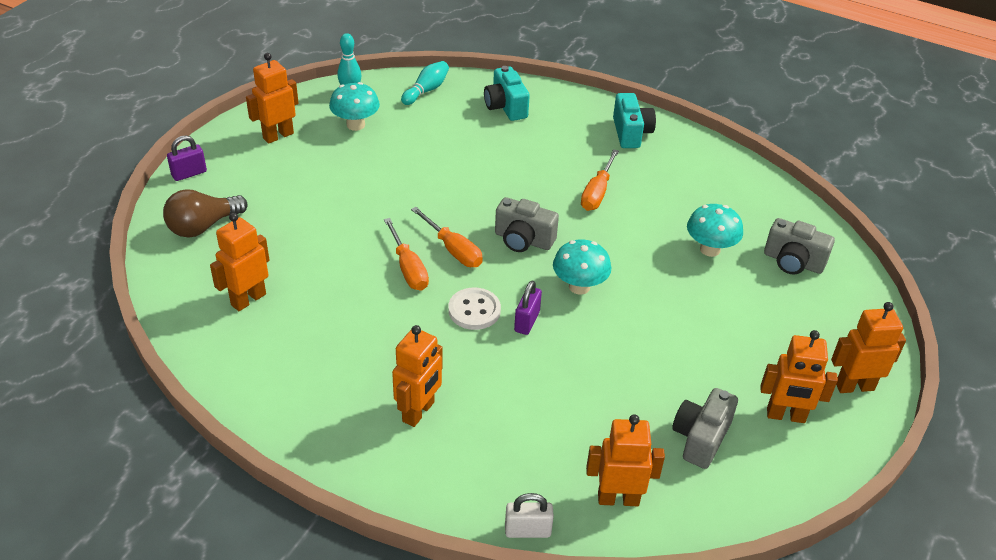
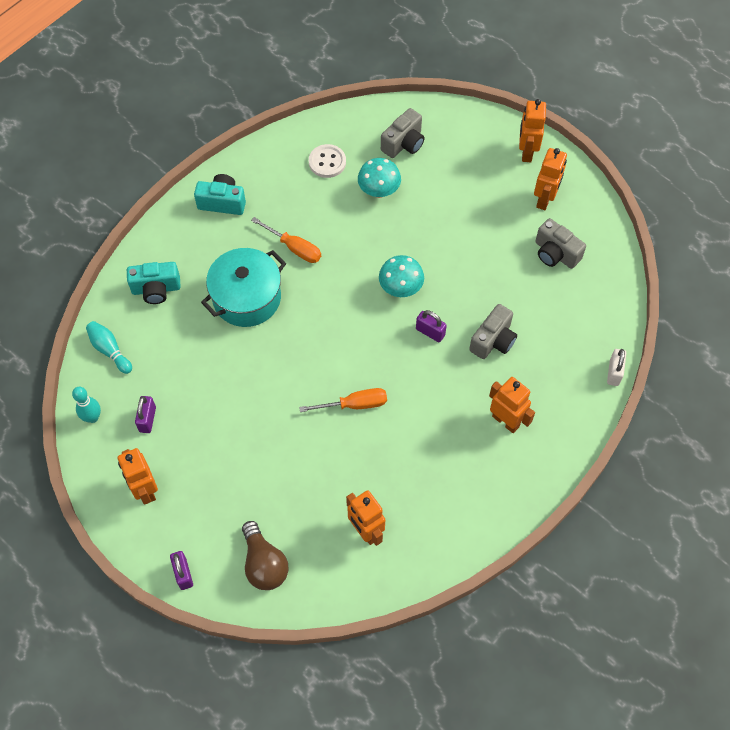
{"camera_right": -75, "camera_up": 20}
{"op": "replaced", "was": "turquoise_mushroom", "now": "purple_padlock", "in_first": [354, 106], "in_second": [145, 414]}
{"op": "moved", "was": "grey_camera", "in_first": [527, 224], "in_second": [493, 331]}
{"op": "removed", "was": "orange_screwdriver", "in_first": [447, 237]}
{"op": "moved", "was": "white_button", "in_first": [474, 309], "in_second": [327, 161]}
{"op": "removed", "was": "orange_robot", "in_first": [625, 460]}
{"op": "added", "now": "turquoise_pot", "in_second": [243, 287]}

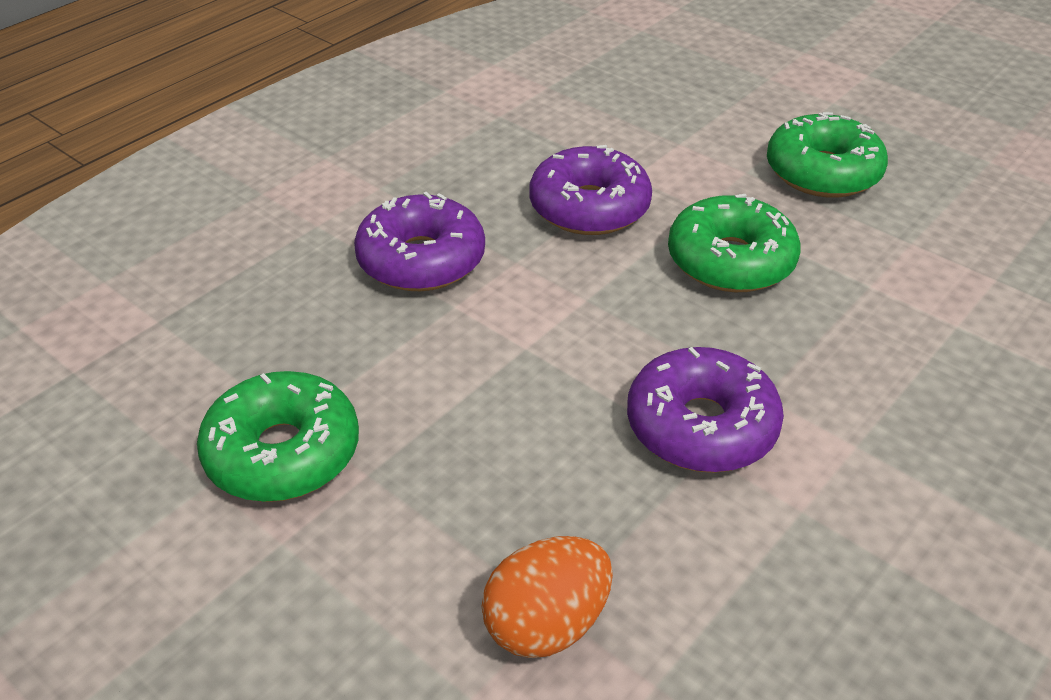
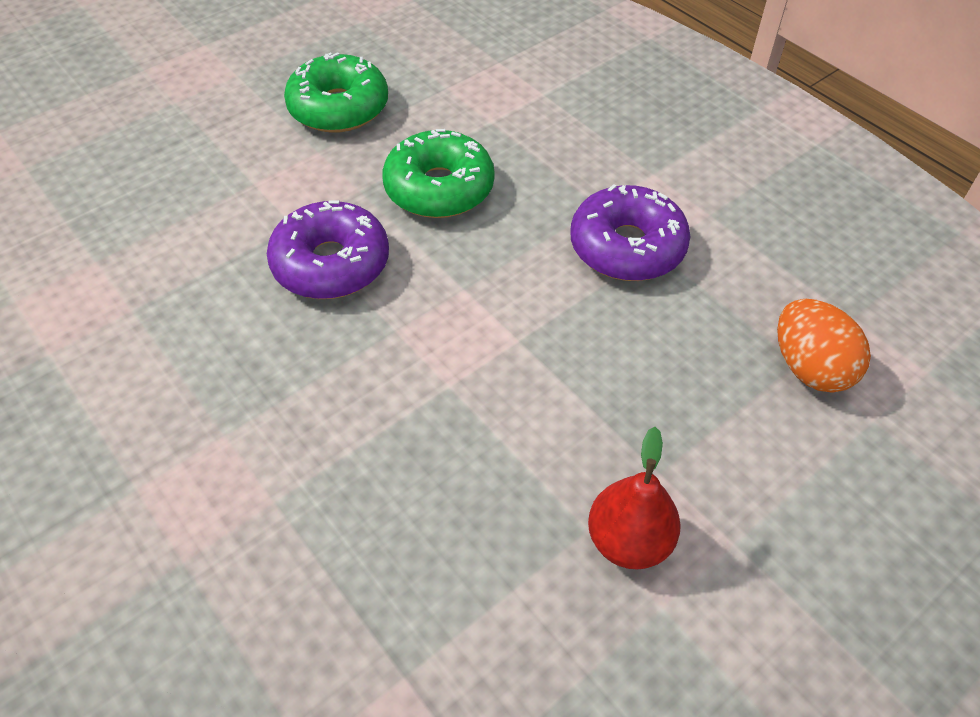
{"camera_right": -80, "camera_up": 10}
{"op": "removed", "was": "purple_donut", "in_first": [419, 241]}
{"op": "replaced", "was": "green_donut", "now": "red_pear", "in_first": [278, 436], "in_second": [634, 498]}

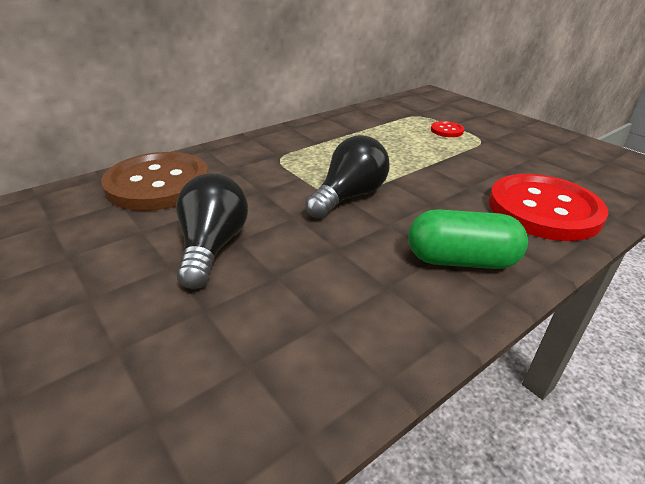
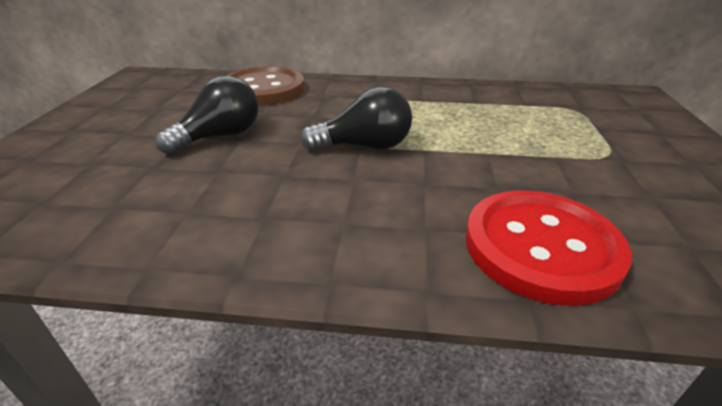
{"camera_right": 45, "camera_up": 0}
{"op": "removed", "was": "red_button", "in_first": [447, 129]}
{"op": "removed", "was": "green_capsule", "in_first": [468, 239]}

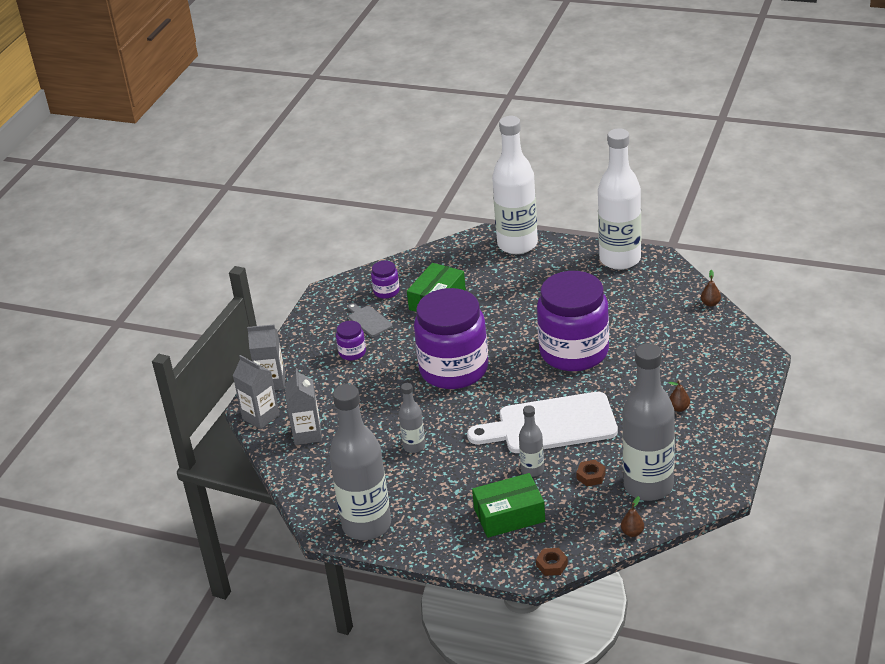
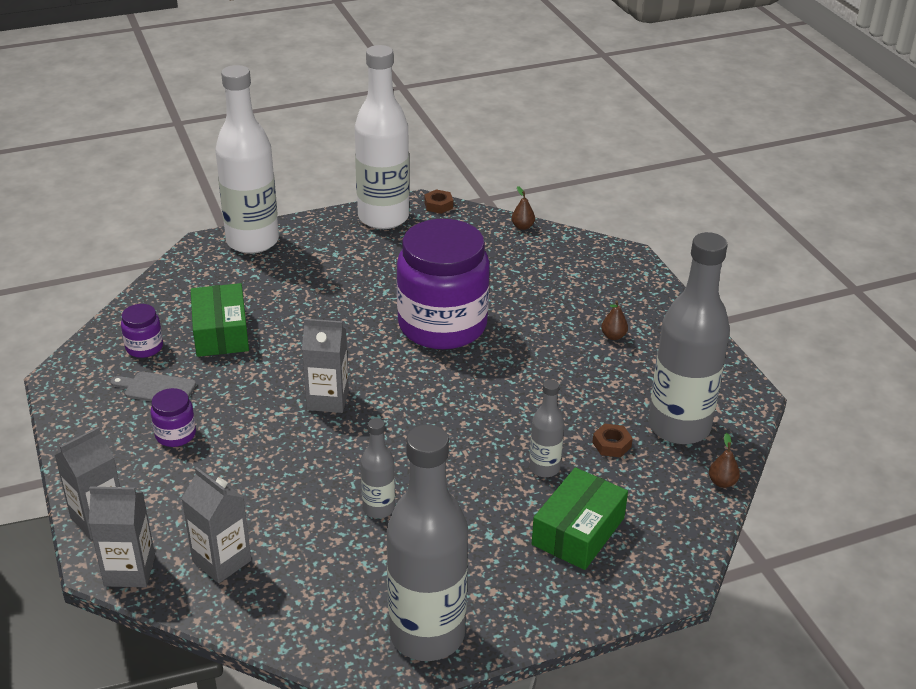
{"camera_right": -45, "camera_up": 0}
{"op": "replaced", "was": "purple_jar", "now": "grey_carton", "in_first": [451, 338], "in_second": [325, 366]}
{"op": "removed", "was": "white_cutting_board", "in_first": [542, 422]}
{"op": "moved", "was": "brown_nut", "in_first": [552, 562], "in_second": [438, 201]}

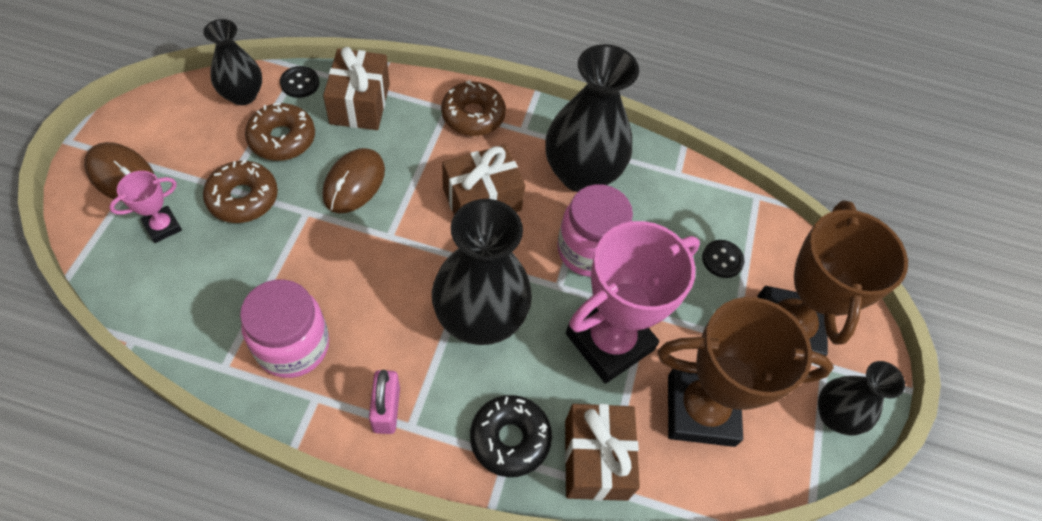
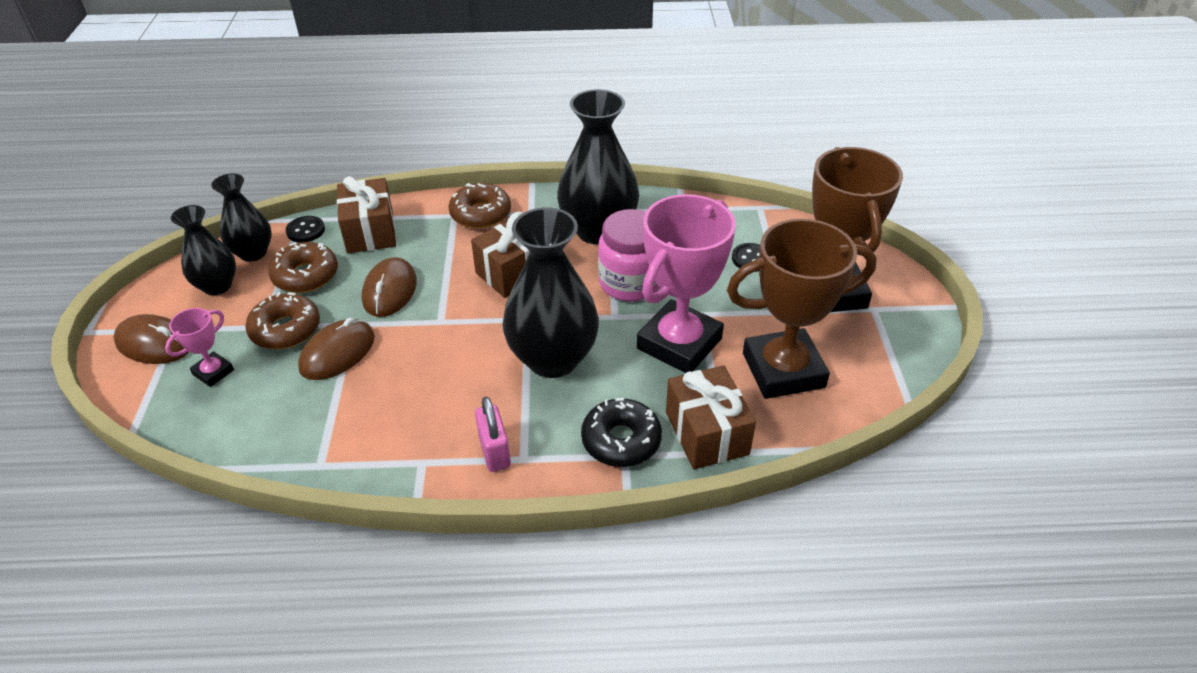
{"camera_right": -10, "camera_up": -15}
{"op": "removed", "was": "pink_jar", "in_first": [284, 328]}
{"op": "moved", "was": "black_vase", "in_first": [861, 398], "in_second": [203, 250]}
{"op": "added", "now": "brown_mouse", "in_second": [336, 349]}

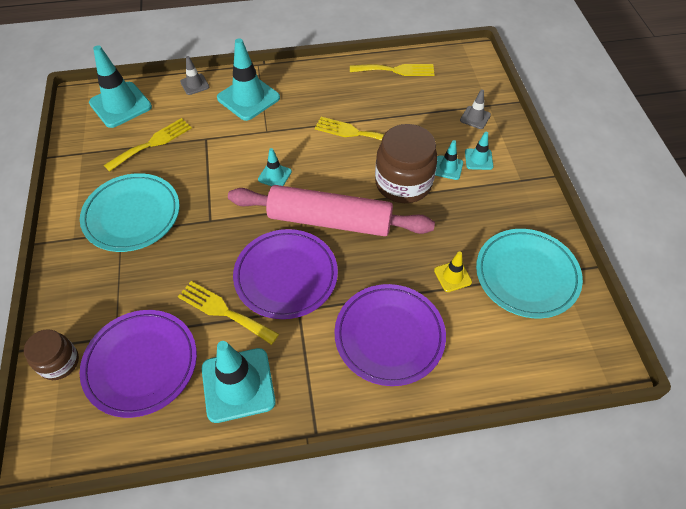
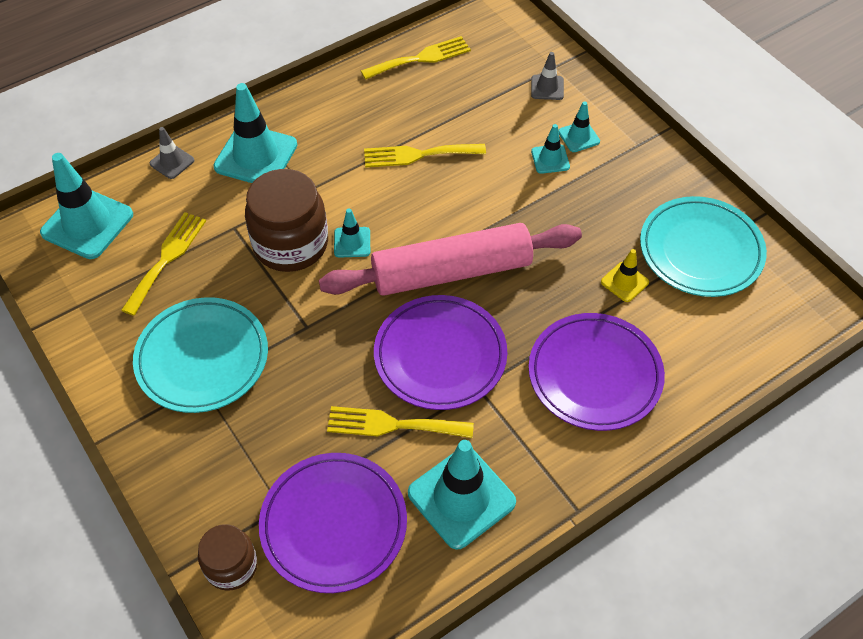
{"camera_right": -25, "camera_up": 0}
{"op": "moved", "was": "brown_jar", "in_first": [406, 163], "in_second": [286, 220]}

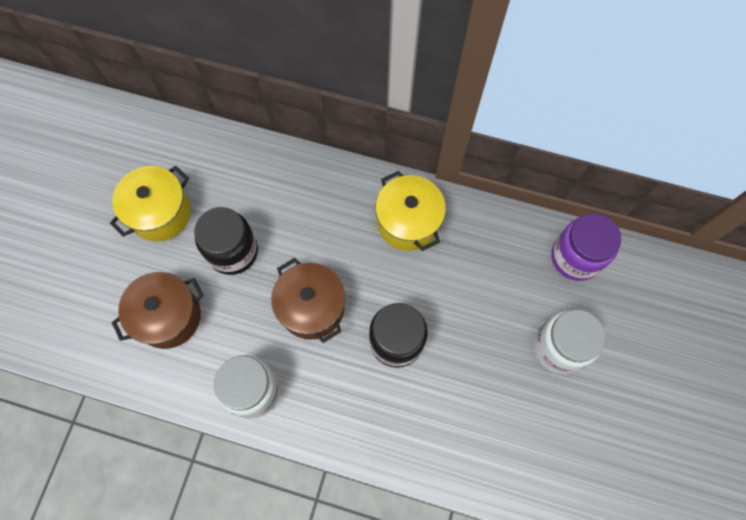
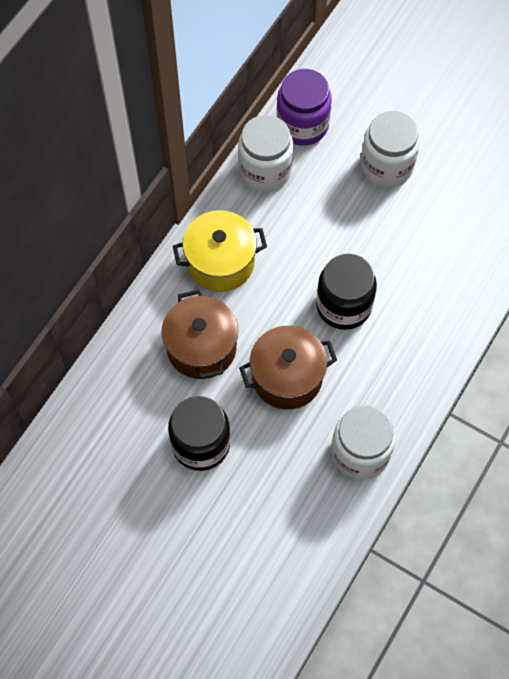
{"camera_right": -75, "camera_up": -5}
{"op": "removed", "was": "yellow_pot", "in_first": [150, 204]}
{"op": "moved", "was": "brown_pot", "in_first": [157, 310], "in_second": [200, 334]}
{"op": "added", "now": "white_jar", "in_second": [265, 153]}

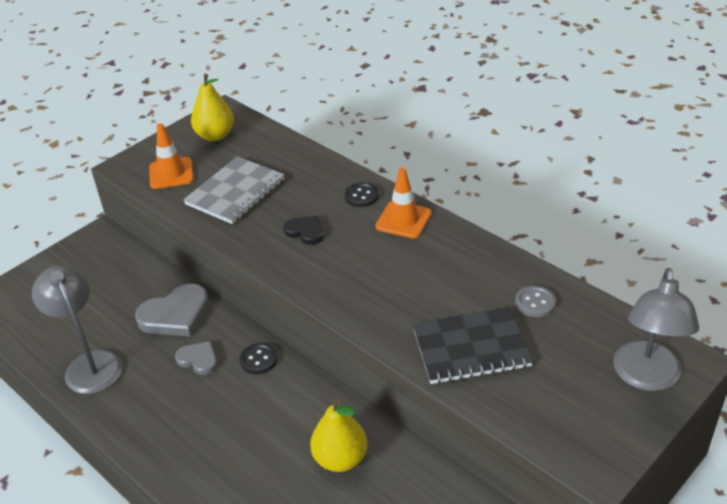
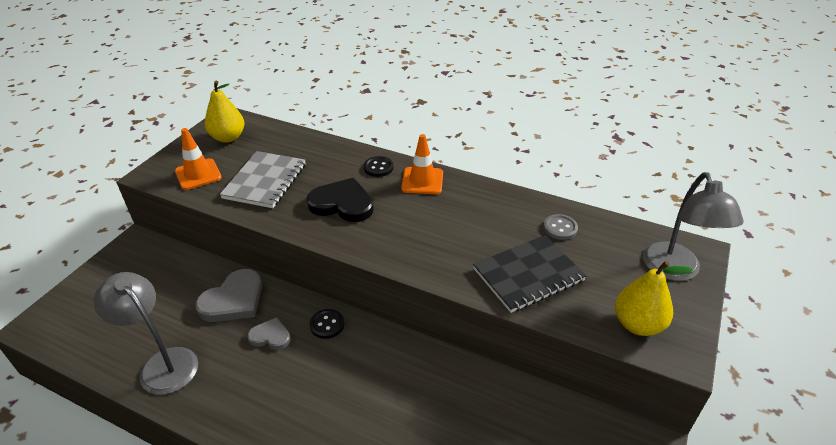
{"camera_right": -20, "camera_up": 0}
{"op": "resized", "was": "black_heart", "in_first": [303, 230], "in_second": [340, 200], "ratio": 1.73}
{"op": "moved", "was": "yellow_pear", "in_first": [339, 435], "in_second": [654, 298]}

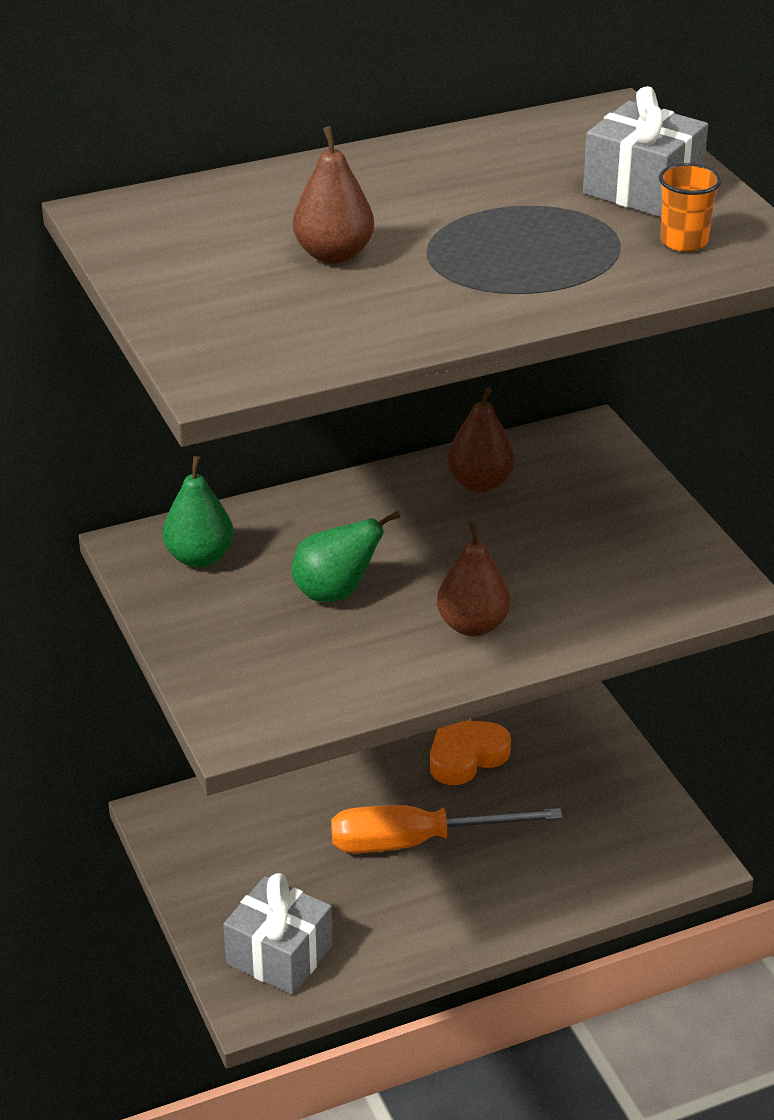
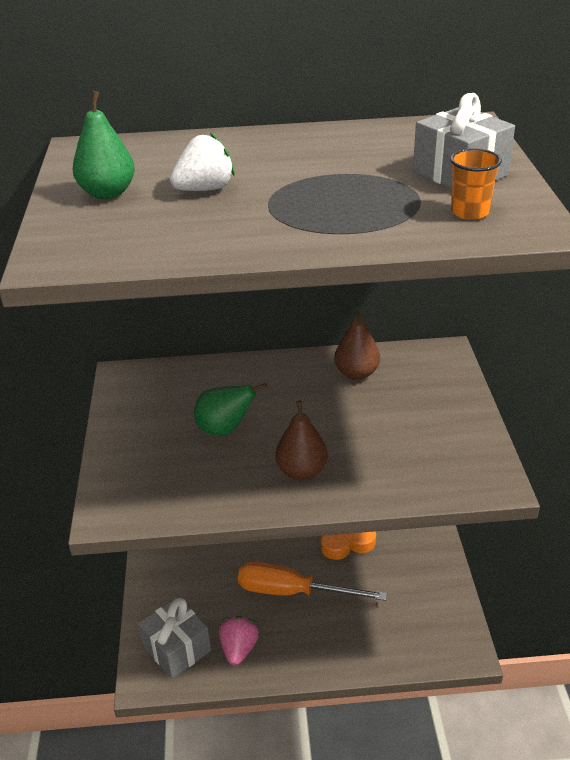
{"camera_right": 20, "camera_up": 0}
{"op": "replaced", "was": "brown_pear", "now": "white_strawberry", "in_first": [333, 195], "in_second": [202, 162]}
{"op": "moved", "was": "green_pear", "in_first": [198, 512], "in_second": [103, 145]}
{"op": "added", "now": "pink_strawberry", "in_second": [239, 640]}

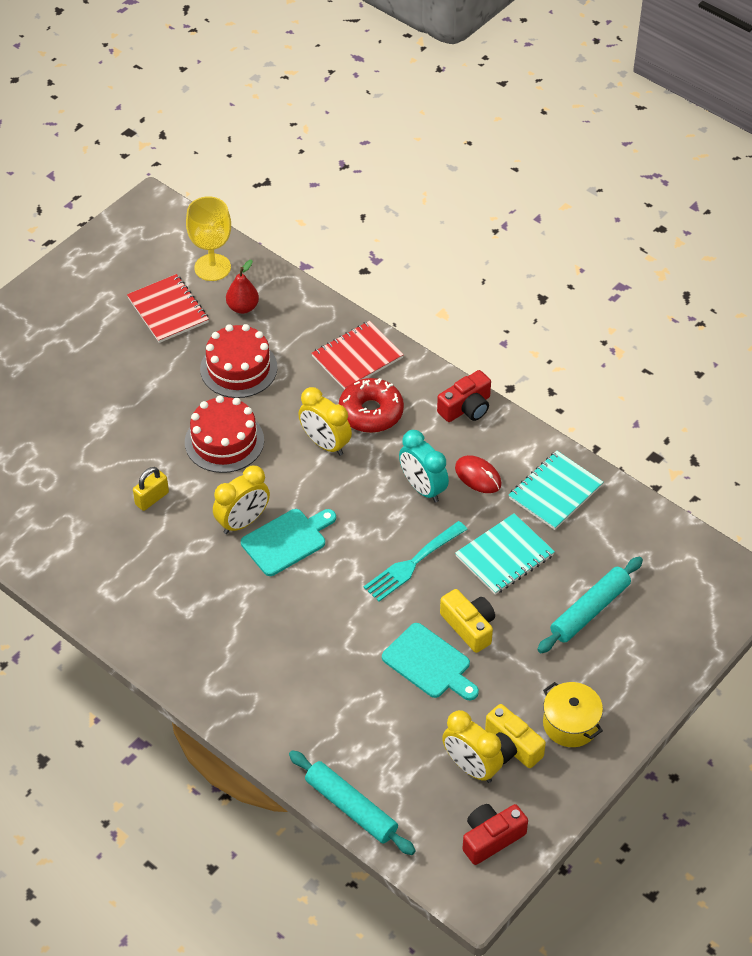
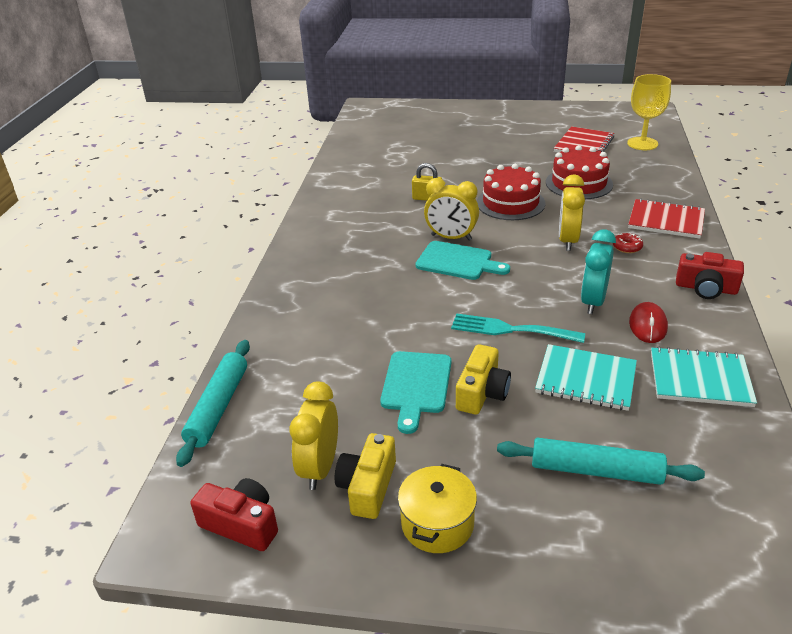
{"camera_right": 60, "camera_up": -15}
{"op": "removed", "was": "red_pear", "in_first": [242, 287]}
{"op": "resized", "was": "red_donut", "in_first": [371, 405], "in_second": [628, 243], "ratio": 0.47}

